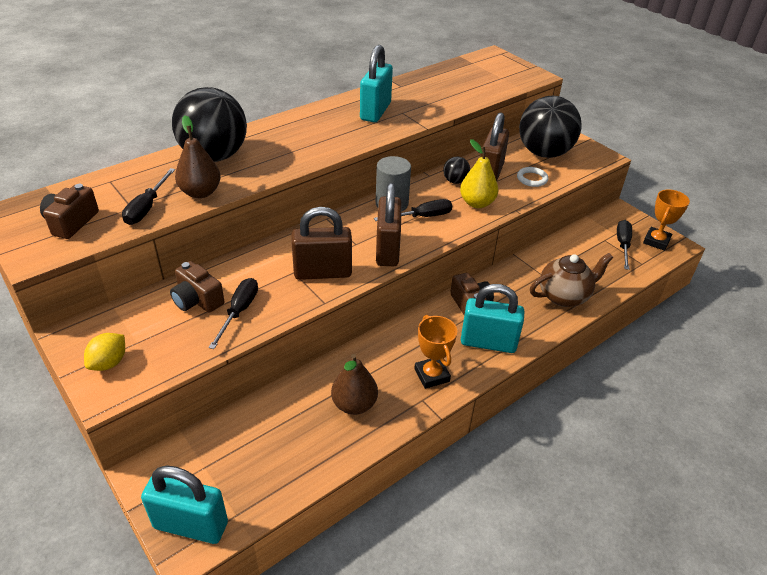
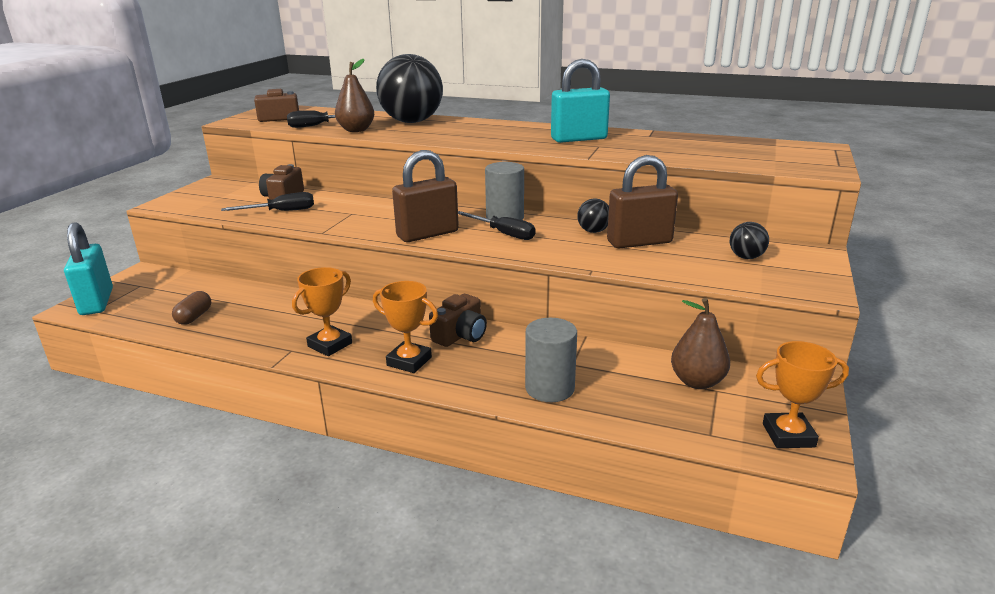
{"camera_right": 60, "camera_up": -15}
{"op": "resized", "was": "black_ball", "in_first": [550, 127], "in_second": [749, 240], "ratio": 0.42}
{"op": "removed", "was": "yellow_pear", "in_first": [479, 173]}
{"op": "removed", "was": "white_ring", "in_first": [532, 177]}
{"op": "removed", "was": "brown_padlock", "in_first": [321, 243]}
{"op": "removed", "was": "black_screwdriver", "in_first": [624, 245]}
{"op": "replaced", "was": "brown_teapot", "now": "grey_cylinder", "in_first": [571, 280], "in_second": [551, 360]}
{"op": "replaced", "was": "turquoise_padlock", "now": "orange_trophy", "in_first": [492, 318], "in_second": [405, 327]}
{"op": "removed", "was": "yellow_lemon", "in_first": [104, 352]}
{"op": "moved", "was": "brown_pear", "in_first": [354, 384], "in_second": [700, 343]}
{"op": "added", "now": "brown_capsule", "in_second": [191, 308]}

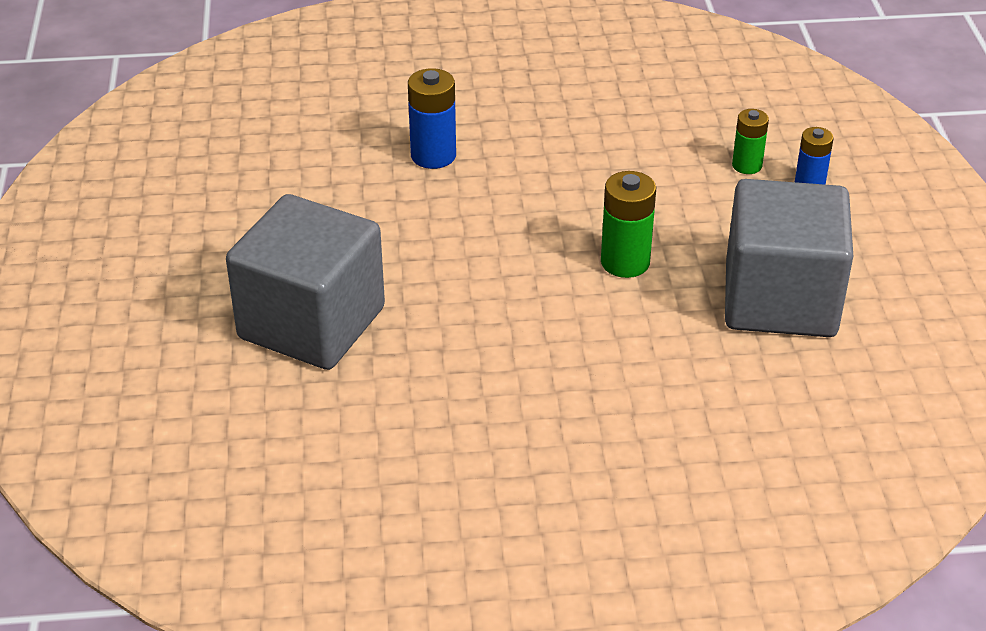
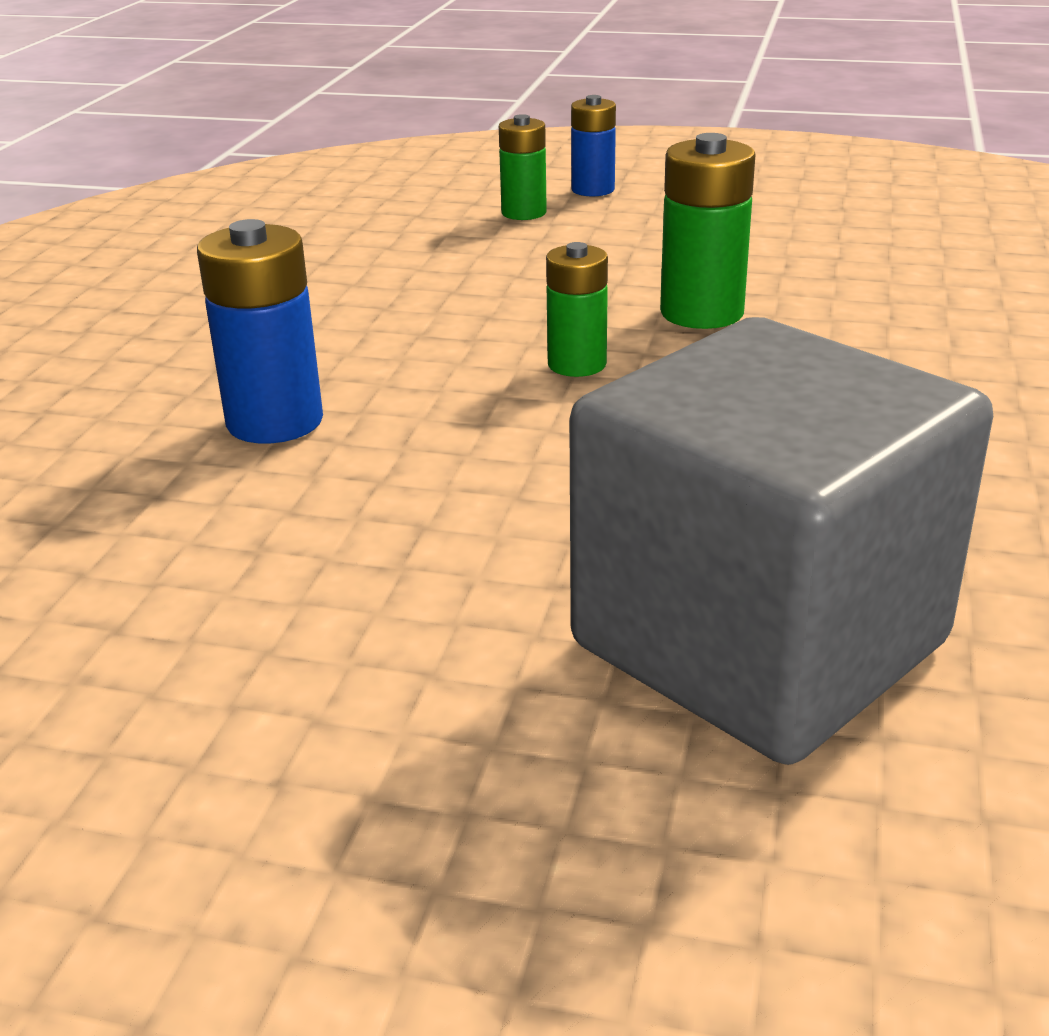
{"camera_right": -70, "camera_up": -10}
{"op": "removed", "was": "grey_cube", "in_first": [789, 258]}
{"op": "added", "now": "green_battery", "in_second": [577, 309]}

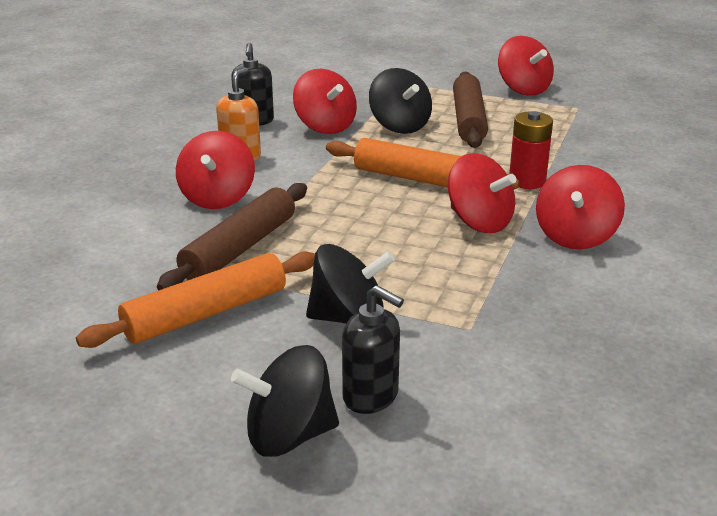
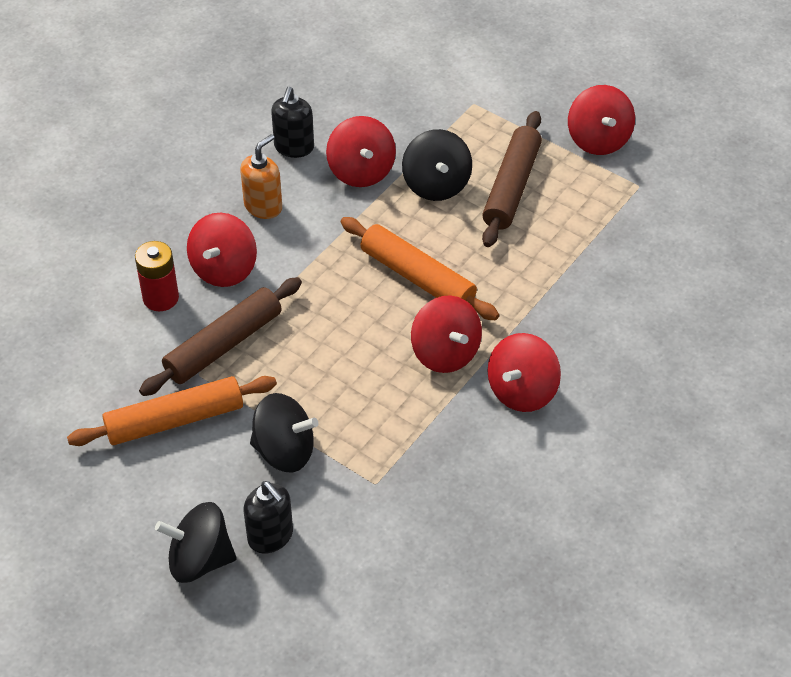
{"camera_right": 15, "camera_up": 20}
{"op": "moved", "was": "red_battery", "in_first": [531, 150], "in_second": [157, 276]}

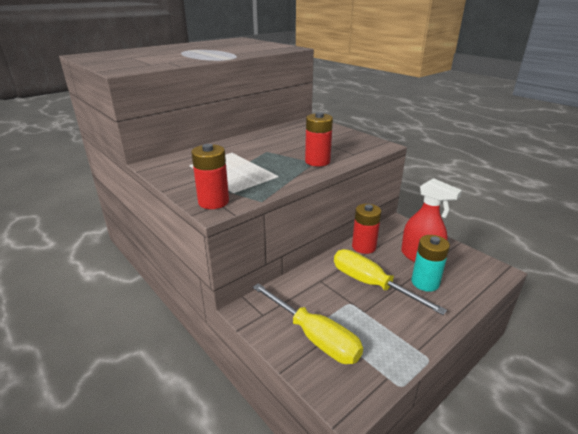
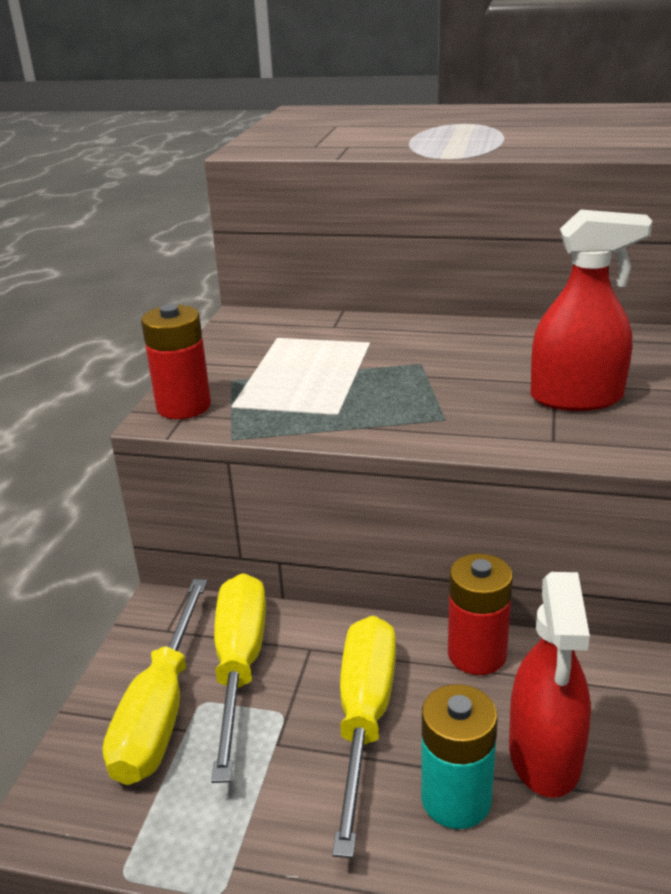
{"camera_right": 55, "camera_up": 0}
{"op": "removed", "was": "red_battery", "in_first": [319, 139]}
{"op": "added", "now": "red_spray_bottle", "in_second": [592, 310]}
{"op": "added", "now": "yellow_screwdriver", "in_second": [238, 678]}

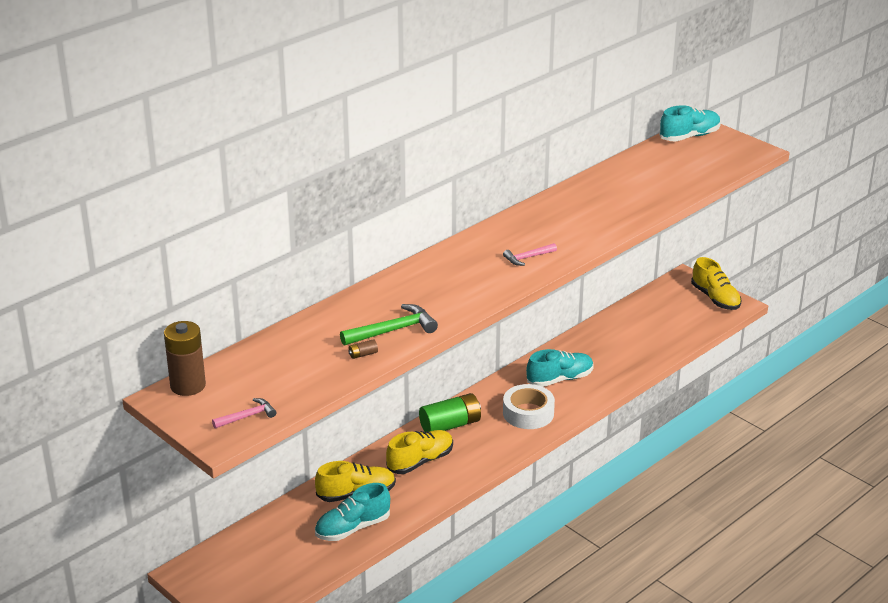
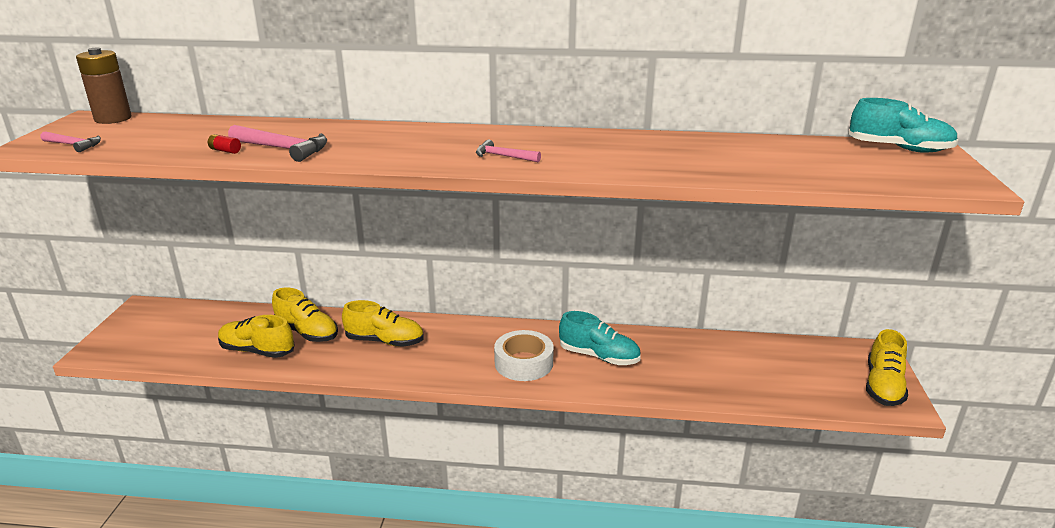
{"camera_right": 50, "camera_up": -5}
{"op": "recoloured", "was": "green_hammer", "now": "pink_hammer", "in_first": [389, 325], "in_second": [277, 143]}
{"op": "recoloured", "was": "brown_battery", "now": "red_battery", "in_first": [363, 349], "in_second": [224, 144]}
{"op": "removed", "was": "green_battery", "in_first": [450, 412]}
{"op": "recoloured", "was": "turquoise_shoe", "now": "yellow_shoe", "in_first": [352, 512], "in_second": [256, 336]}

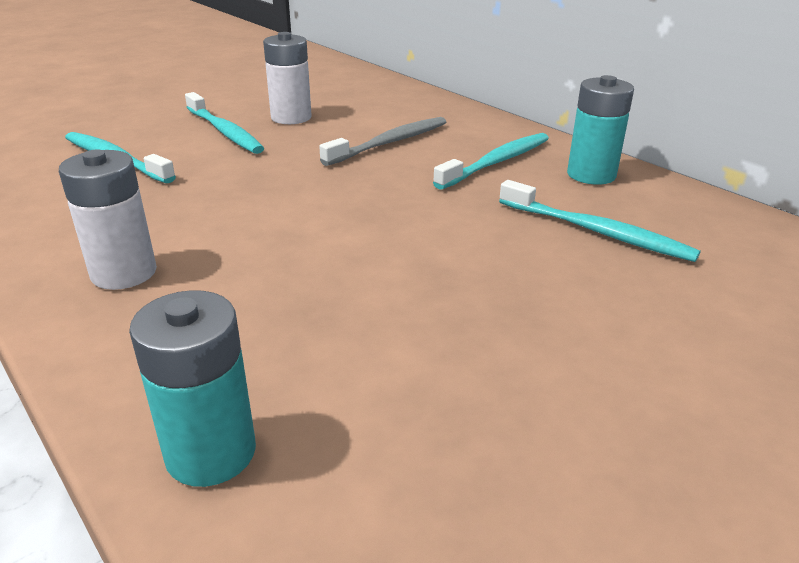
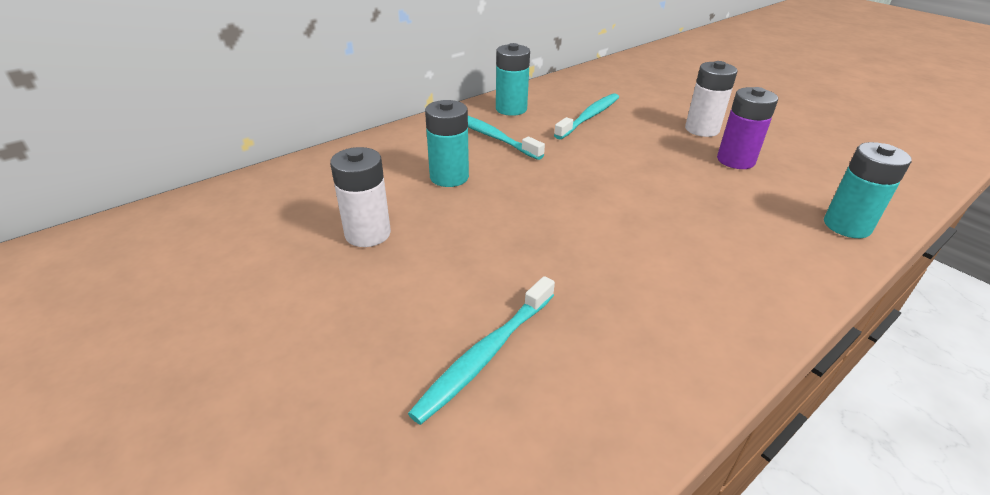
{"camera_right": -90, "camera_up": 5}
{"op": "removed", "was": "turquoise_toothbrush", "in_first": [224, 123]}
{"op": "replaced", "was": "grey_toothbrush", "now": "turquoise_battery", "in_first": [382, 141], "in_second": [447, 143]}
{"op": "moved", "was": "white_battery", "in_first": [108, 219], "in_second": [711, 99]}
{"op": "added", "now": "purple_battery", "in_second": [747, 128]}

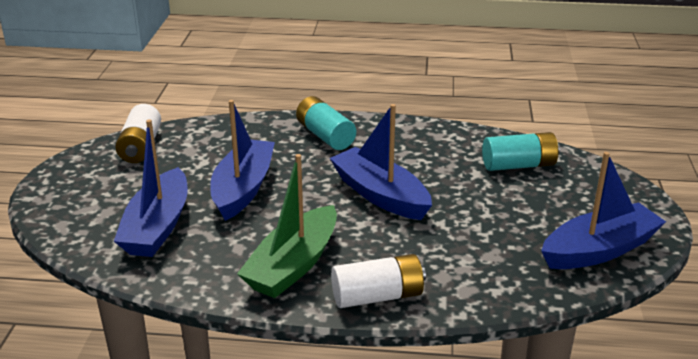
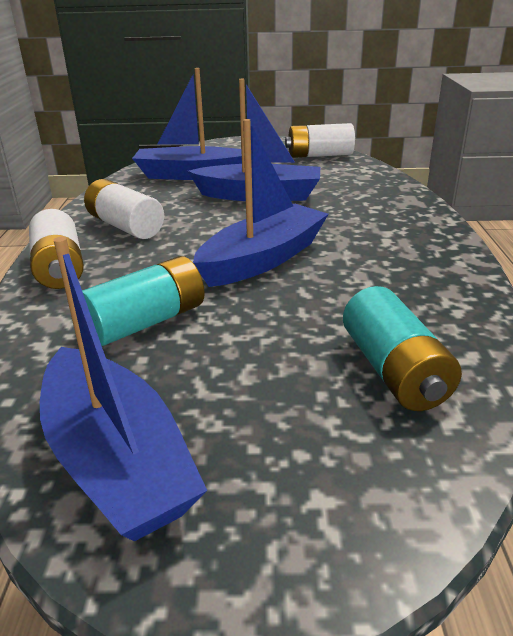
{"camera_right": 85, "camera_up": 0}
{"op": "moved", "was": "turquoise_battery", "in_first": [326, 123], "in_second": [143, 301]}
{"op": "replaced", "was": "green_boat", "now": "white_battery", "in_first": [287, 226], "in_second": [124, 209]}

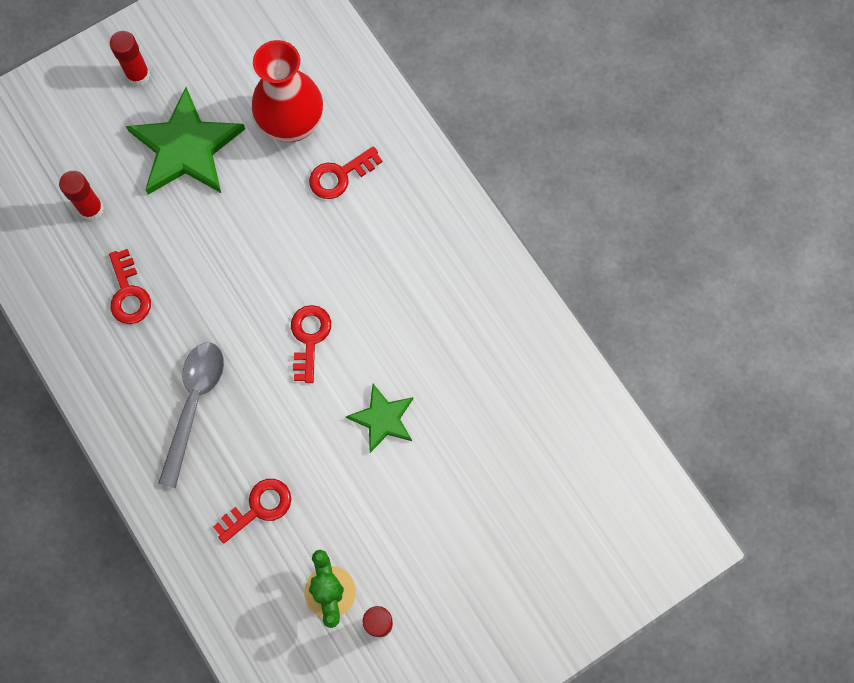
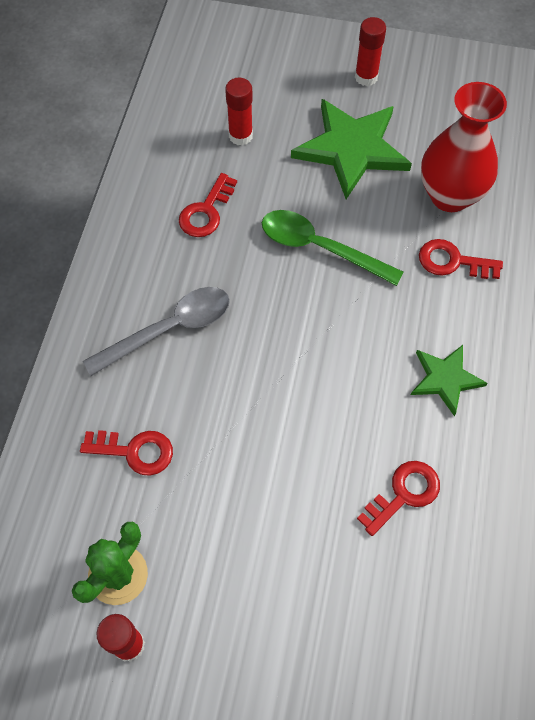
{"camera_right": 45, "camera_up": -10}
{"op": "moved", "was": "red_key", "in_first": [311, 344], "in_second": [398, 498]}
{"op": "moved", "was": "green_star", "in_first": [380, 418], "in_second": [449, 380]}
{"op": "added", "now": "green_spoon", "in_second": [333, 248]}

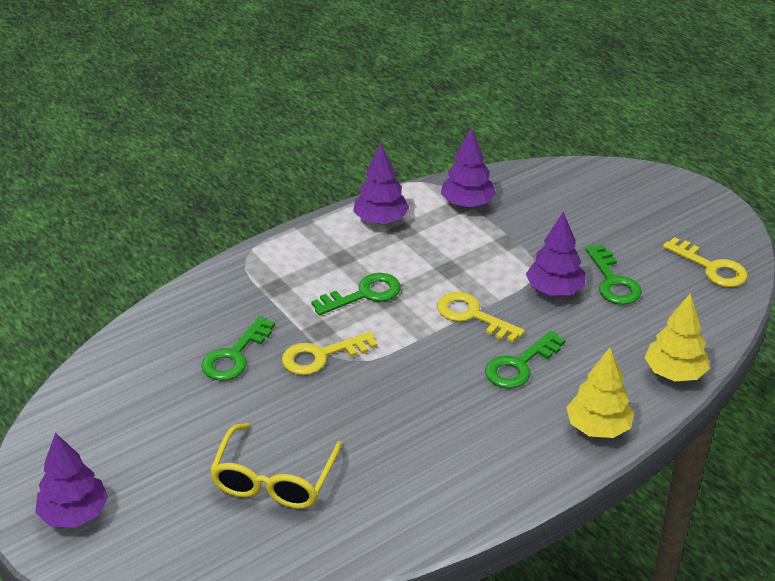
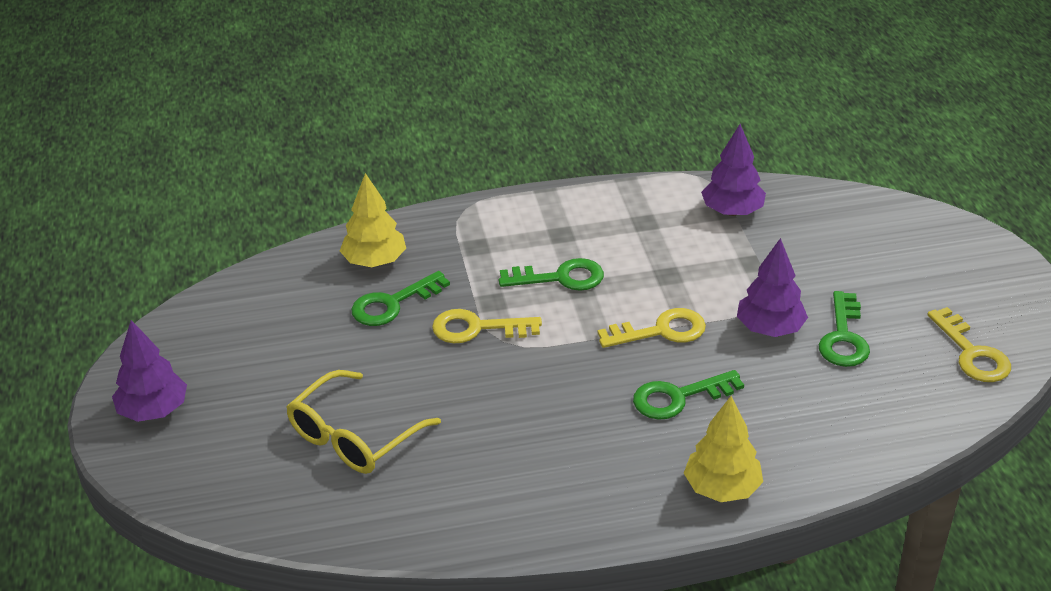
{"camera_right": 25, "camera_up": 0}
{"op": "removed", "was": "purple_tree", "in_first": [381, 184]}
{"op": "turned", "was": "yellow_key", "in_first": [481, 317], "in_second": [652, 328], "clockwise": 105}
{"op": "moved", "was": "yellow_tree", "in_first": [677, 337], "in_second": [373, 220]}

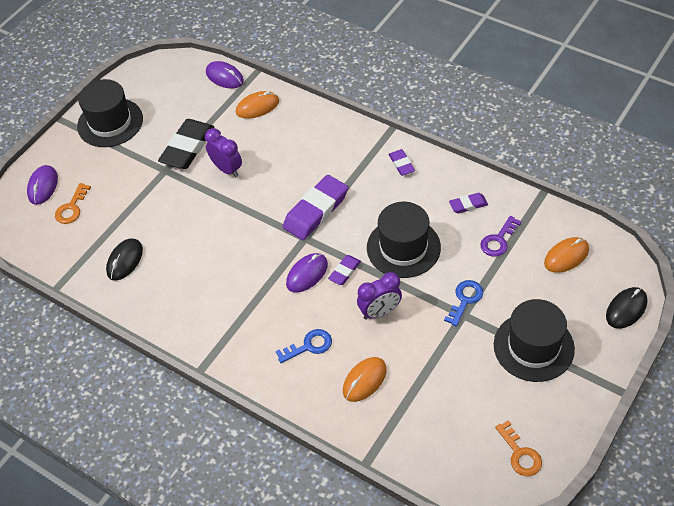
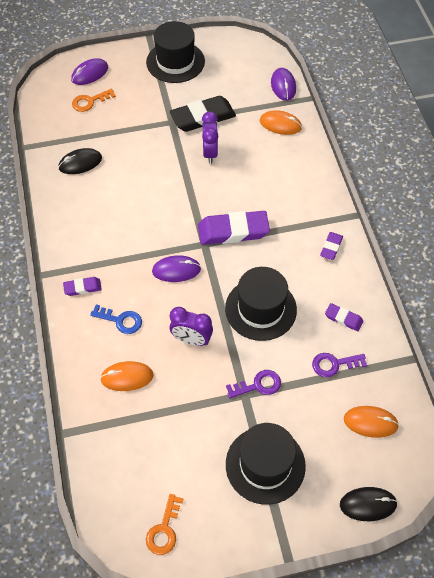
{"camera_right": 40, "camera_up": 5}
{"op": "moved", "was": "purple_eraser", "in_first": [344, 270], "in_second": [82, 286]}
{"op": "recoloured", "was": "blue_key", "now": "purple_key", "in_first": [463, 303], "in_second": [253, 384]}

